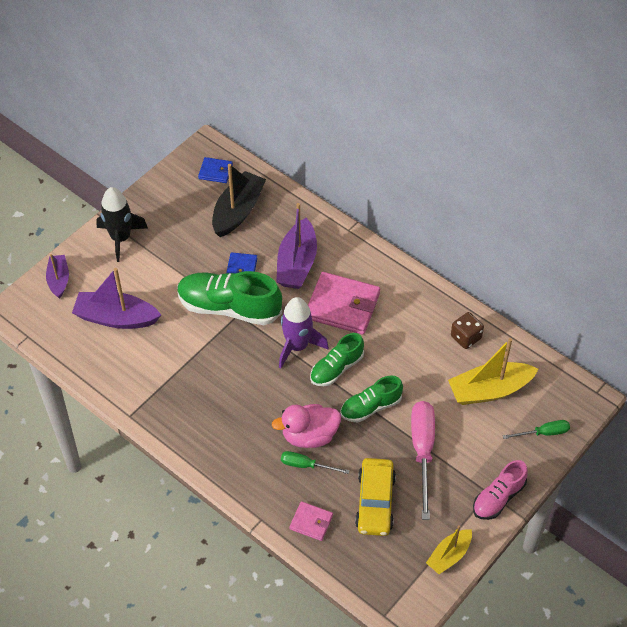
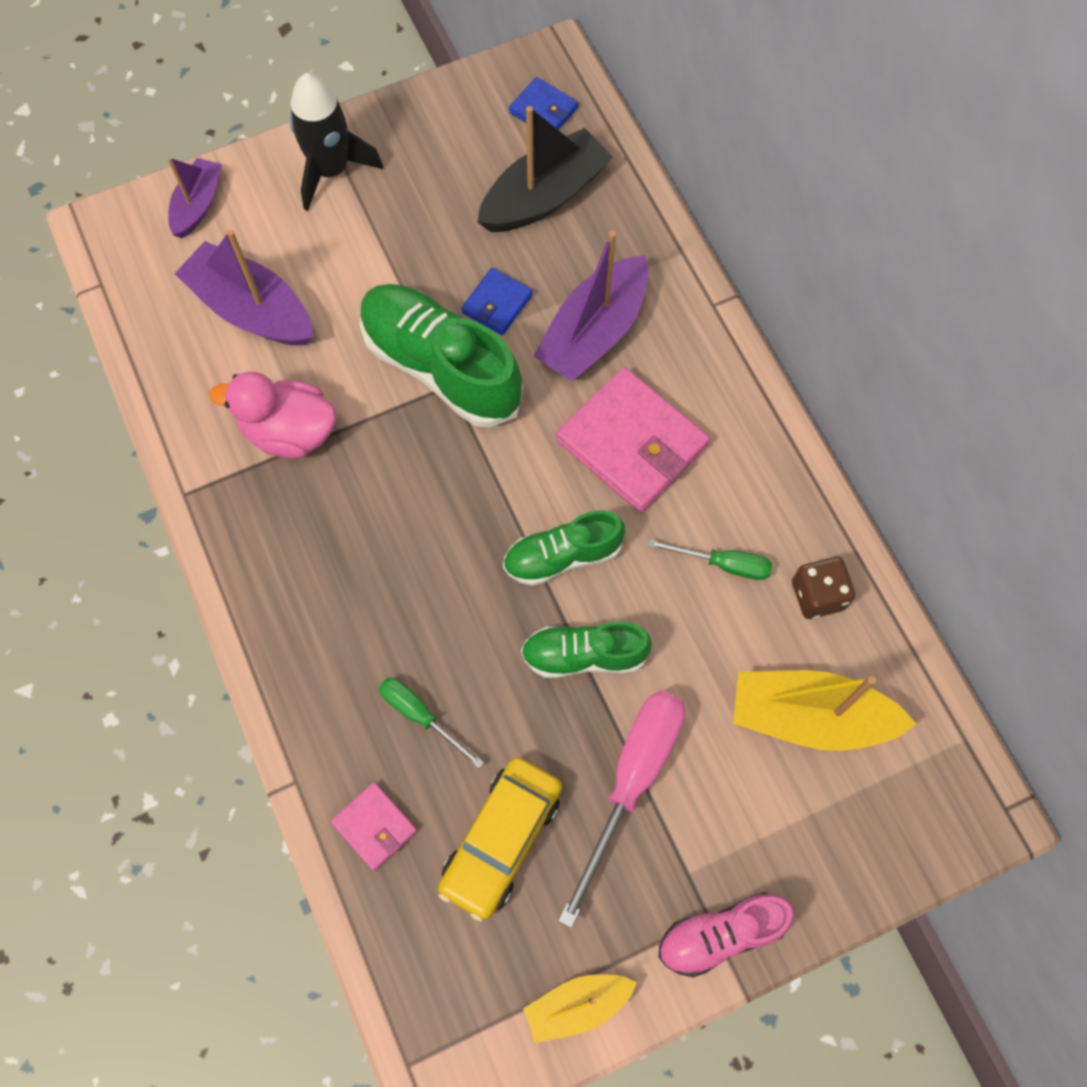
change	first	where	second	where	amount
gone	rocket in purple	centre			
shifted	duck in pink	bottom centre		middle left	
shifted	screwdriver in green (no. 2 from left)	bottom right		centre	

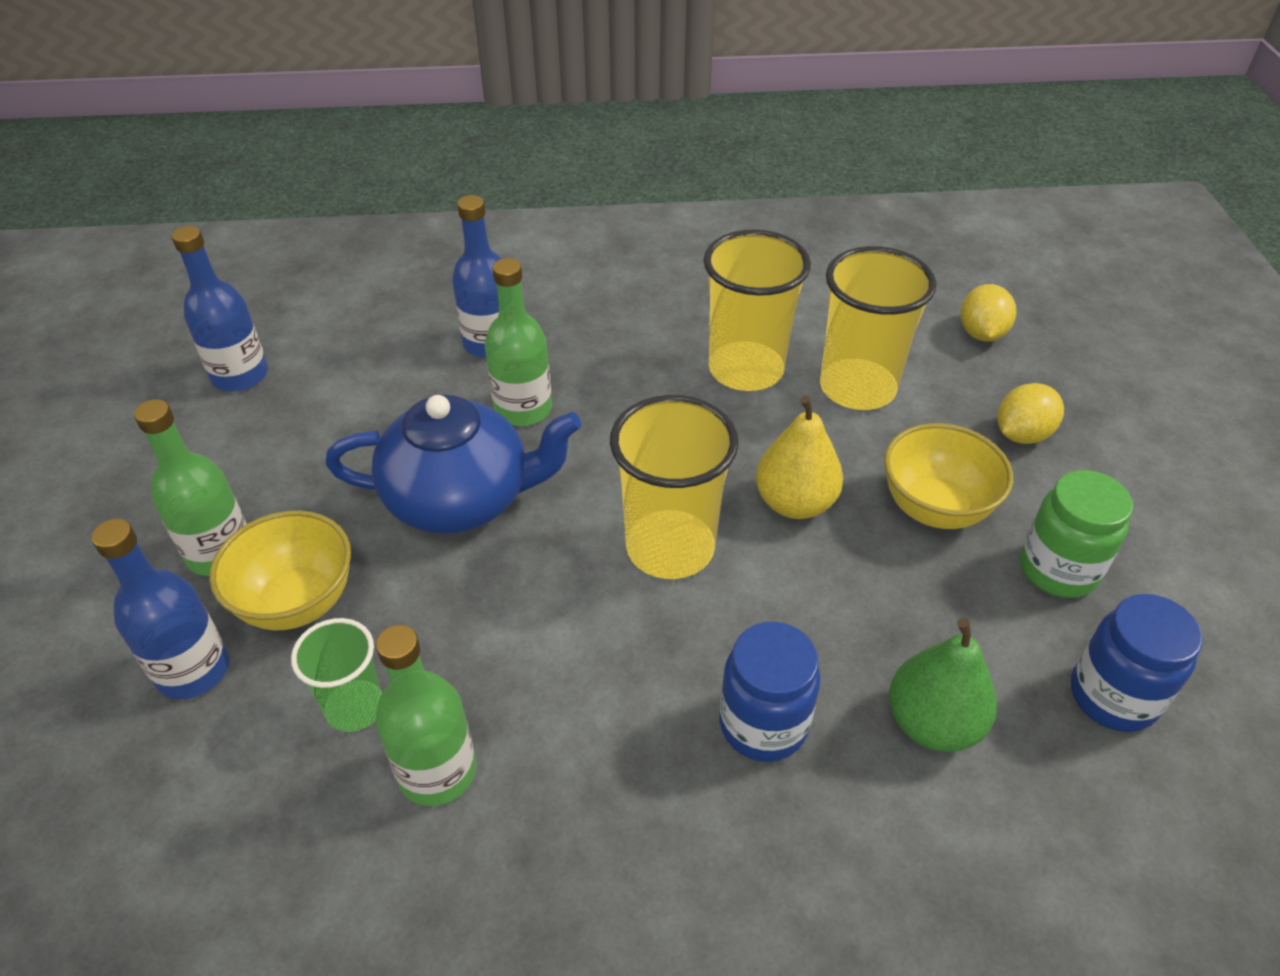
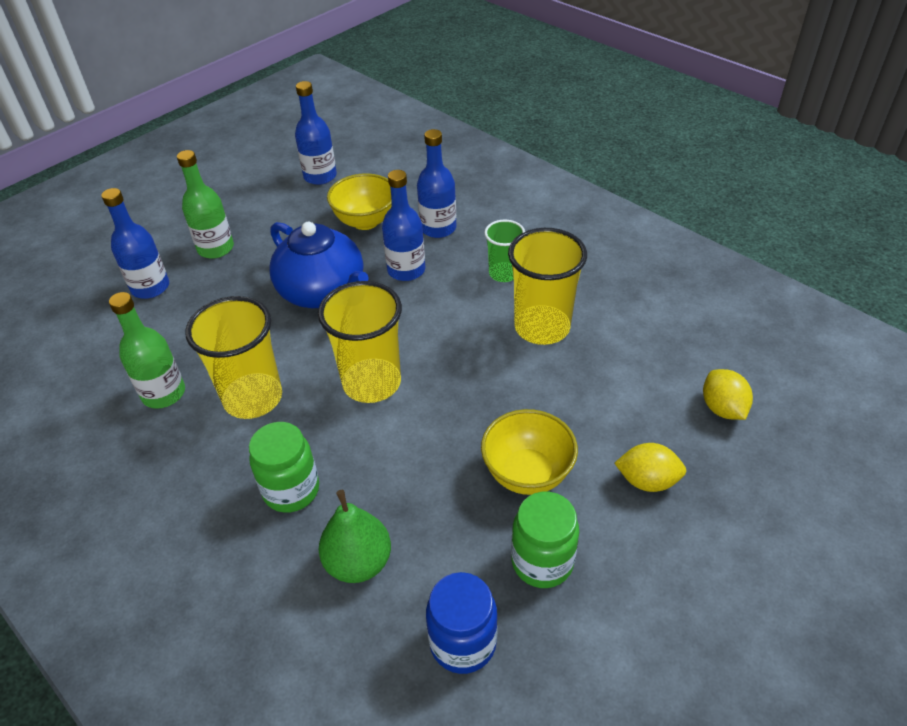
change	first	where	second	where	amount
shifted	cup in yellow (no. 3 from left in the first image)	middle right	cup in yellow (no. 1 from left)	middle left	
repainted	bottle in green (no. 3 from left)	centre	bottle in blue (no. 3 from left)	top centre	
rotated	lemon in yellow (no. 1 from left in the first image)	top right	lemon in yellow (no. 2 from left)	middle right	75 degrees counterclockwise
gone	pear in yellow	centre			
shifted	bowl in yellow (no. 1 from left)	middle left		top centre	
shifted	cup in green	bottom left		centre	
repainted	jar in blue (no. 1 from left)	bottom centre	jar in green (no. 1 from left)	middle left	

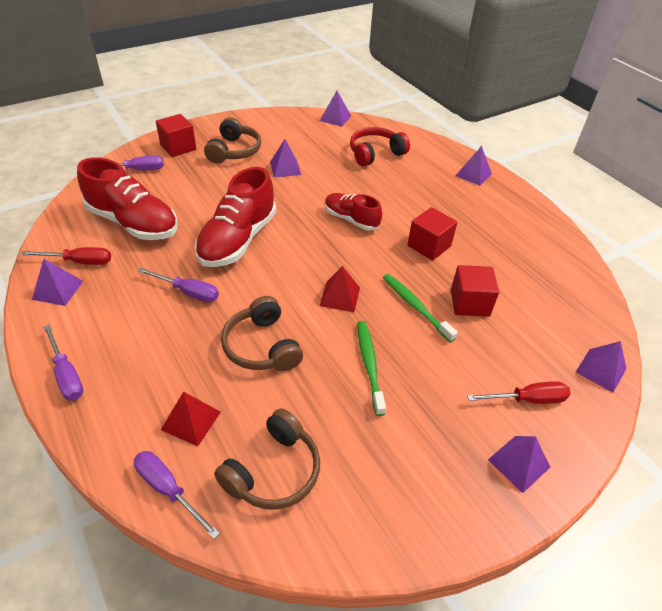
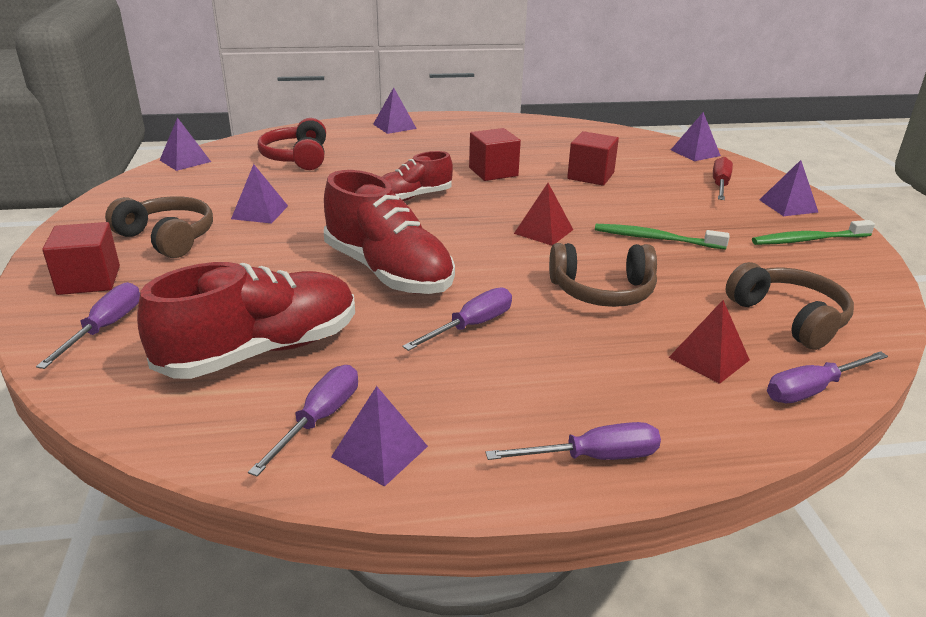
change	first	where	second	where	amount
repainted	screwdriver in red (no. 1 from left)	middle left	screwdriver in purple (no. 2 from left)	bottom left	
shifted	toothbrush in green (no. 2 from left)	centre		middle right	

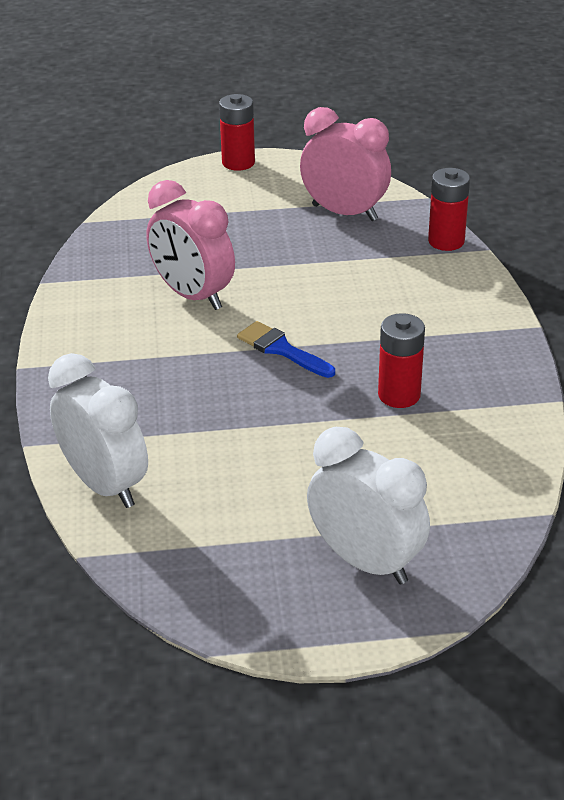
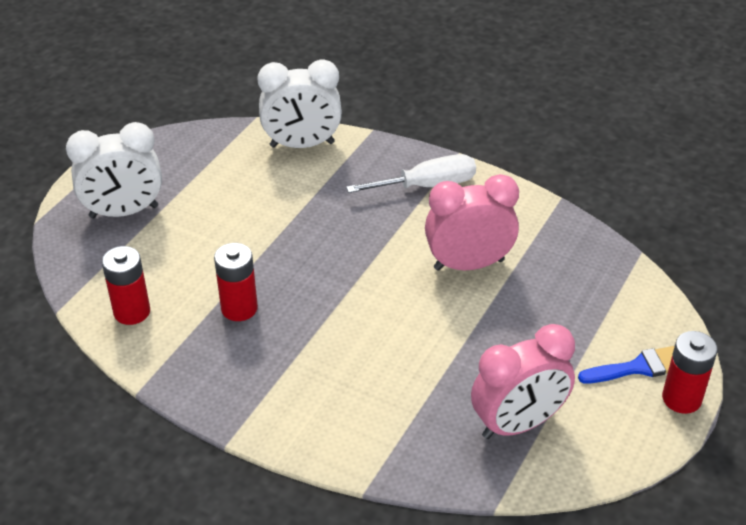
change	first	where	second	where	amount
shifted	battery in red (no. 3 from left in the first image)	top right	battery in red (no. 1 from left)	middle left	
shifted	brush in blue	centre		bottom right	
new			screwdriver in white	top centre	

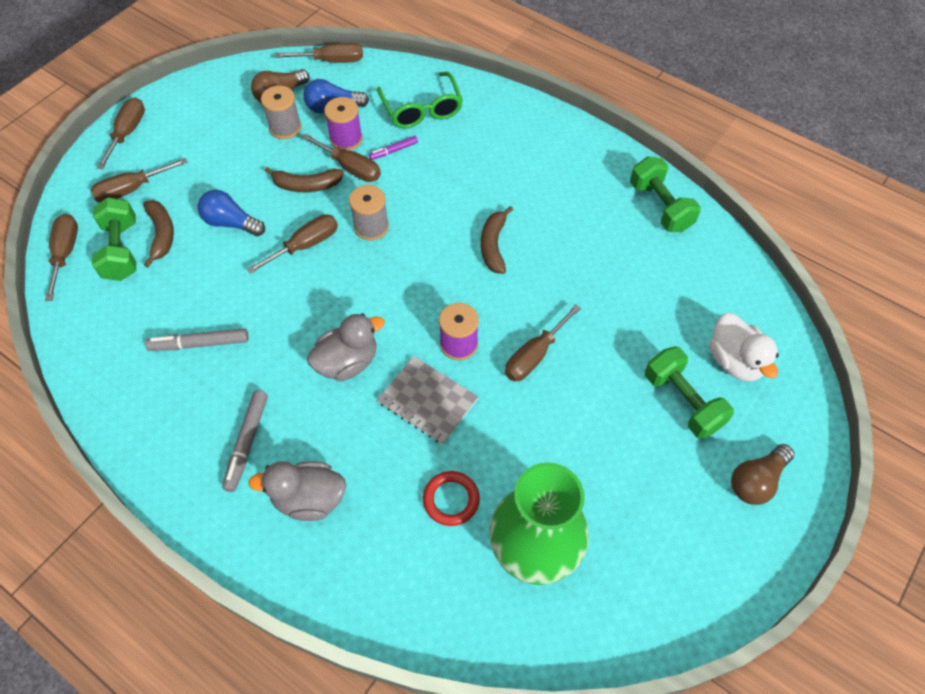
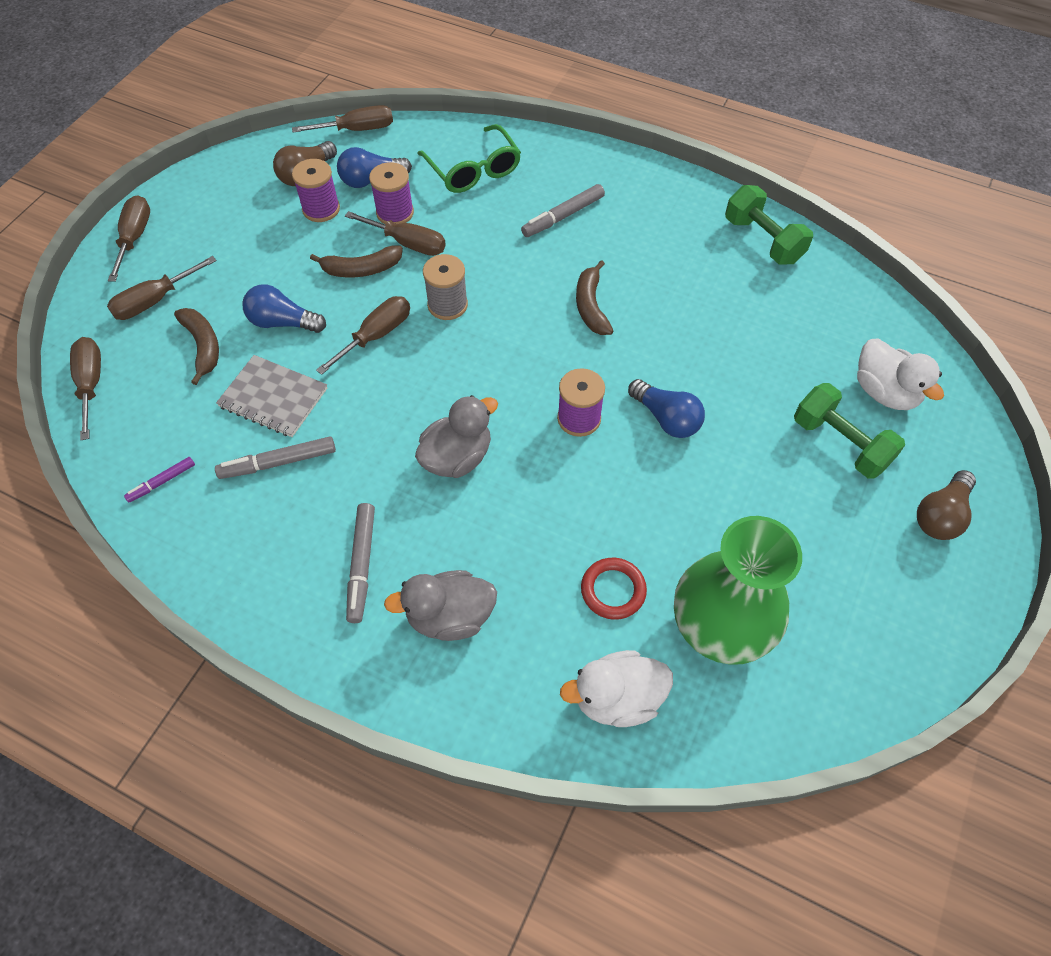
change	first	where	second	where	amount
repainted	spool in grey (no. 1 from left)	top left	spool in purple (no. 1 from left)	top left	
shifted	marker in purple	top centre		middle left	
gone	dumbbell in green (no. 1 from left)	middle left			
swapped	screwdriver in brown (no. 7 from left)	centre	light bulb in blue (no. 3 from left)	centre	
shifted	notebook in grey	centre		middle left	
new			marker in grey (no. 3 from left)	top centre	
new			duck in white (no. 1 from left)	bottom centre	

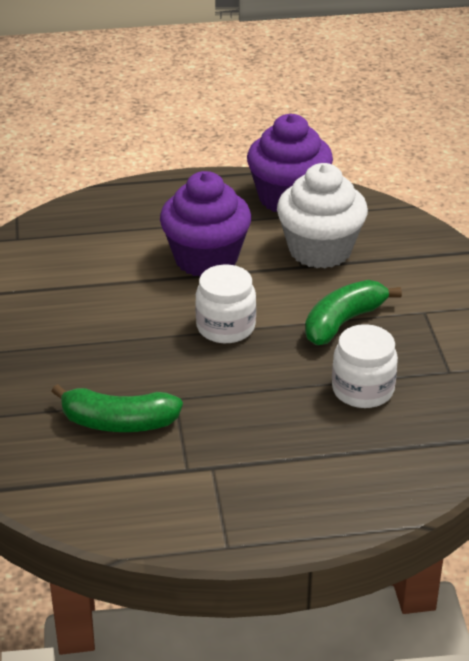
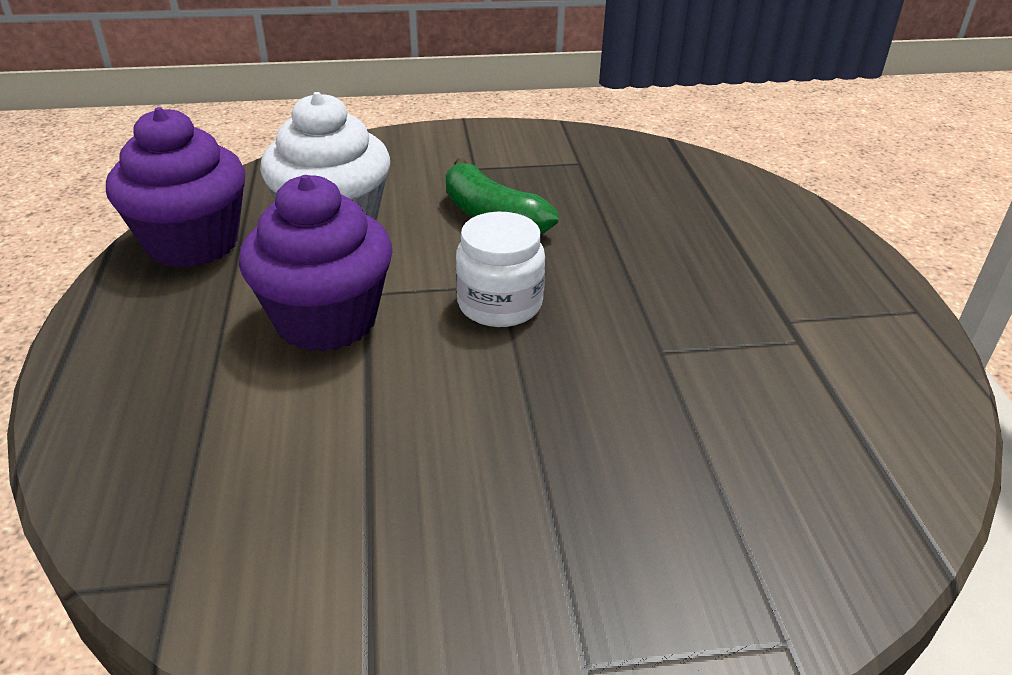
change	first	where	second	where	amount
gone	jar in white (no. 2 from left)	middle right			
gone	banana in green (no. 1 from left)	middle left			

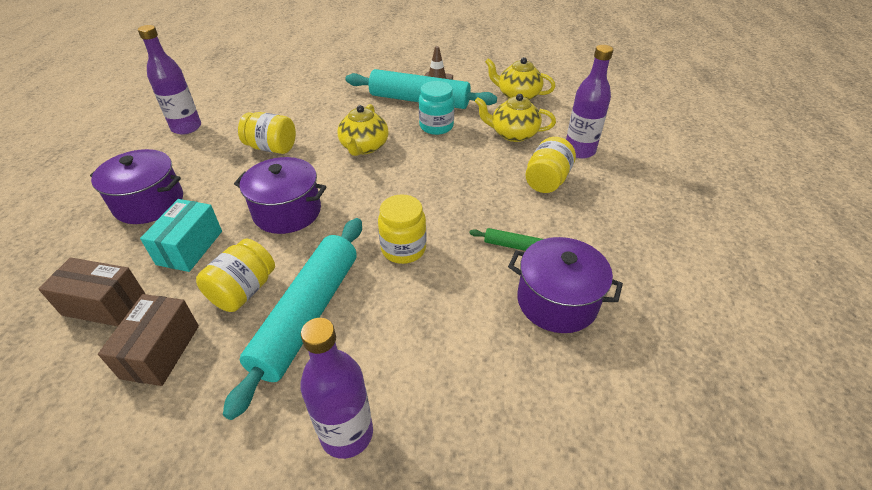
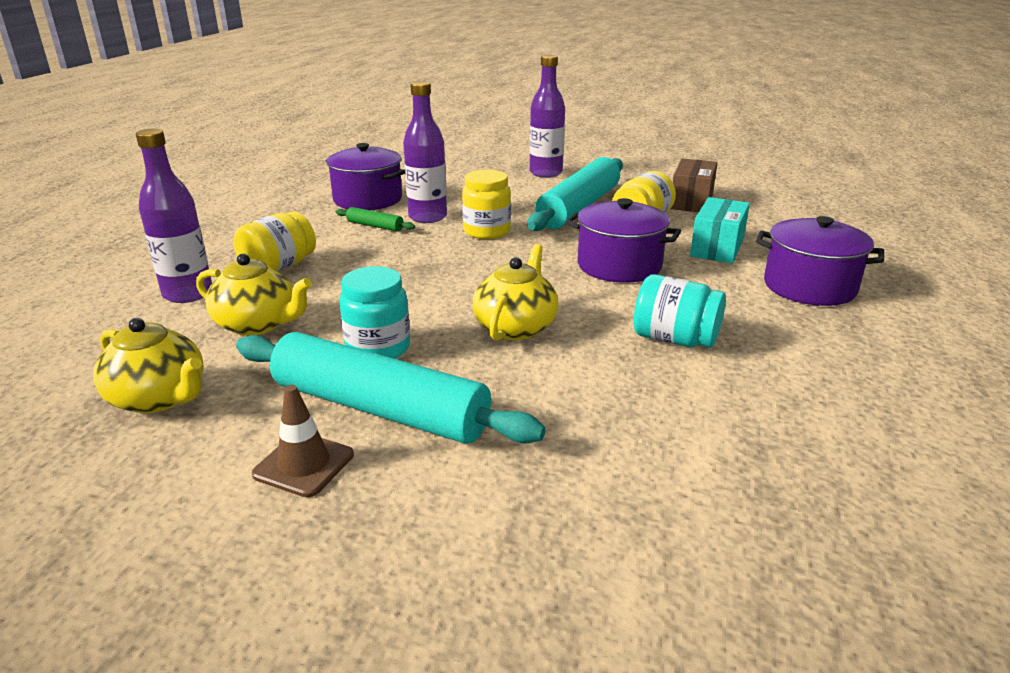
change	first	where	second	where	amount
shifted	bottle in purple (no. 1 from left in the first image)	top left	bottle in purple (no. 2 from left)	top centre	
repainted	jar in yellow (no. 2 from left)	top left	jar in turquoise (no. 2 from left)	middle right	
gone	box in brown (no. 1 from left)	middle left			

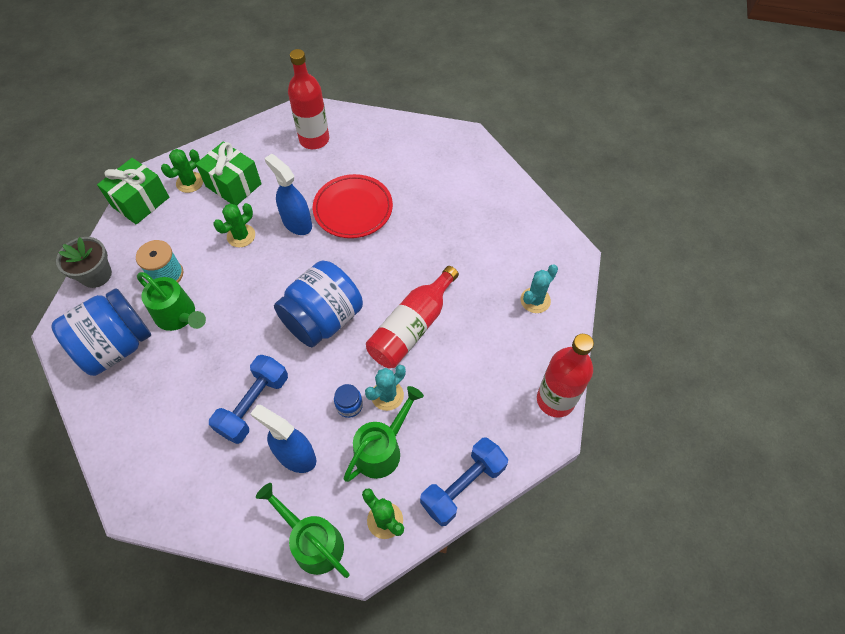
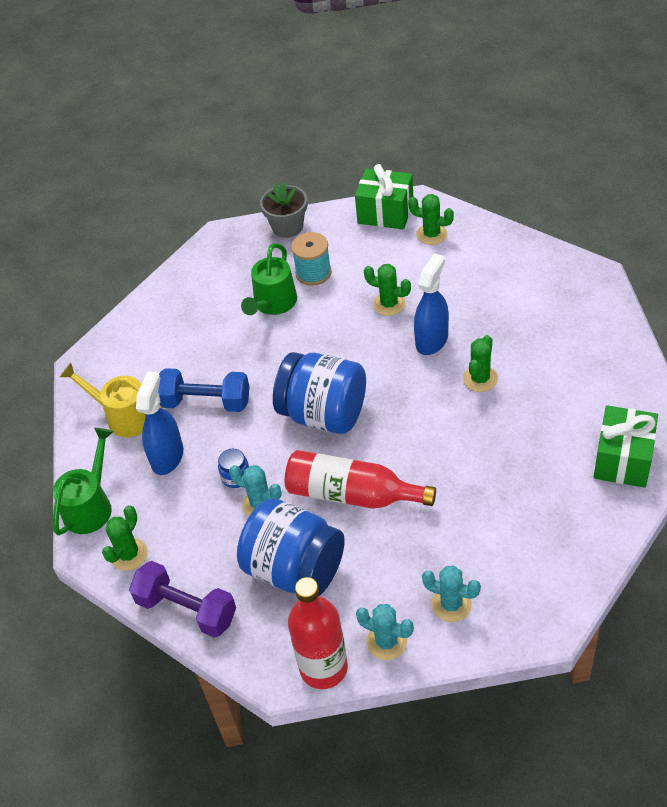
change	first	where	second	where	amount
gone	bottle in red (no. 1 from left)	top centre			
shifted	gift in green (no. 2 from left)	top left		middle right	
swapped	plate in red	top centre	cactus in green (no. 4 from left)	middle right	
shifted	jar in blue (no. 1 from left in the first image)	middle left	jar in blue (no. 2 from left)	bottom centre	
gone	watering can in green (no. 3 from left)	bottom centre			
repainted	dumbbell in blue (no. 2 from left)	bottom centre	dumbbell in purple	bottom left	
new			watering can in yellow	middle left	
new			cactus in turquoise (no. 2 from left)	bottom centre	

